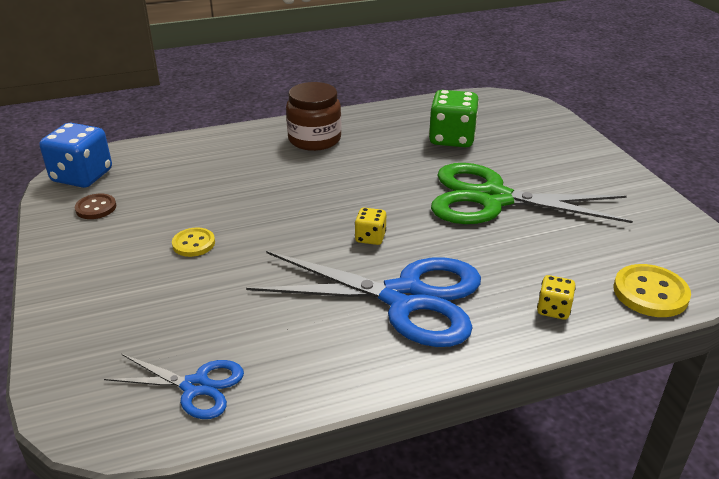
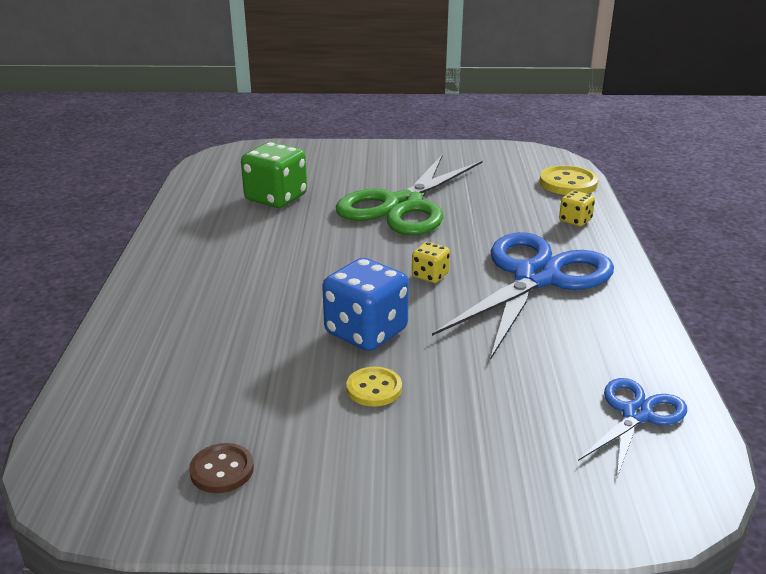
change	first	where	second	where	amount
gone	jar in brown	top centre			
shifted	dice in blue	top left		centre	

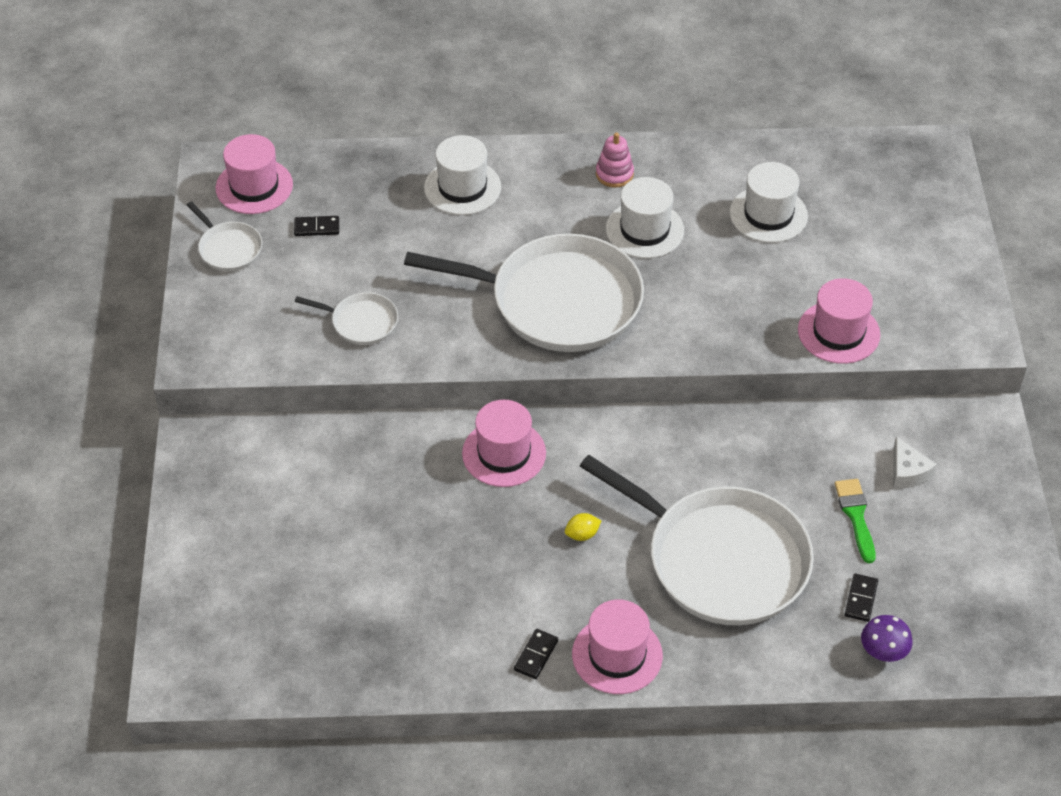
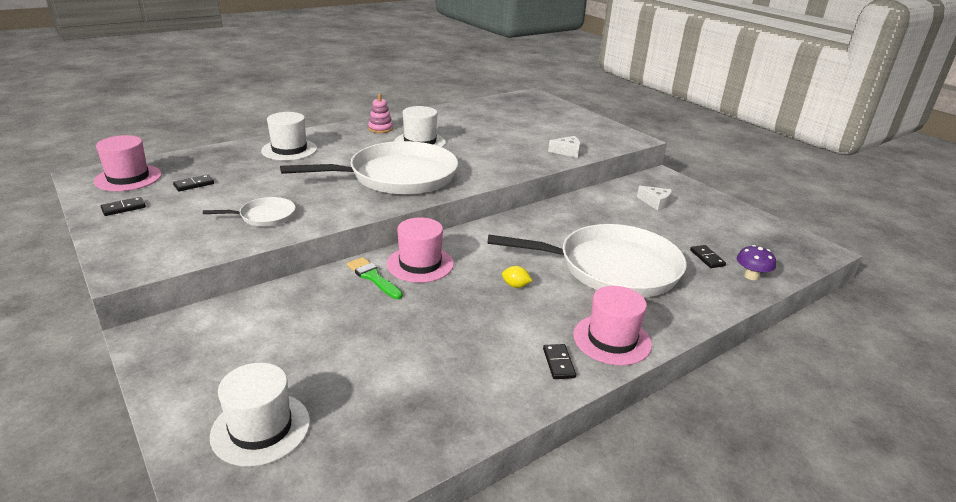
change	first	where	second	where	amount
shifted	hat in white (no. 3 from left in the first image)	top right	hat in white (no. 1 from left)	bottom left	
swapped	pan in white (no. 1 from left)	top left	domino in black (no. 1 from left)	middle left	
swapped	hat in pink (no. 4 from left)	middle right	cheese in white (no. 1 from left)	top centre	
shifted	brush in green	middle right		centre	
rotated	lemon in yellow	centre		centre	75 degrees clockwise

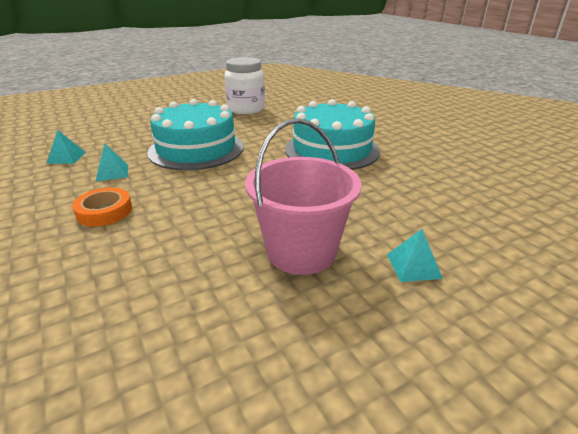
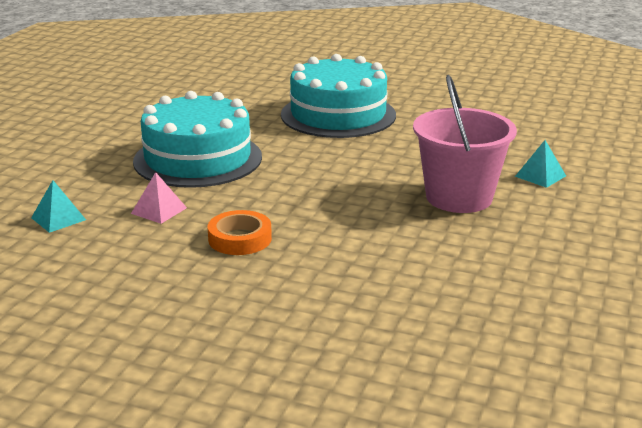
change	first	where	second	where	amount
gone	jar in white	top centre			
repainted	pyramid in turquoise (no. 2 from left)	middle left	pyramid in pink	middle left	

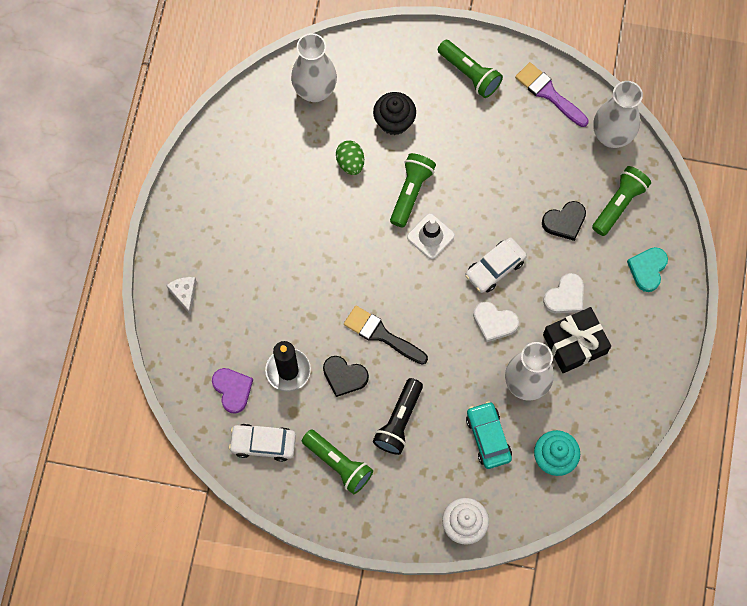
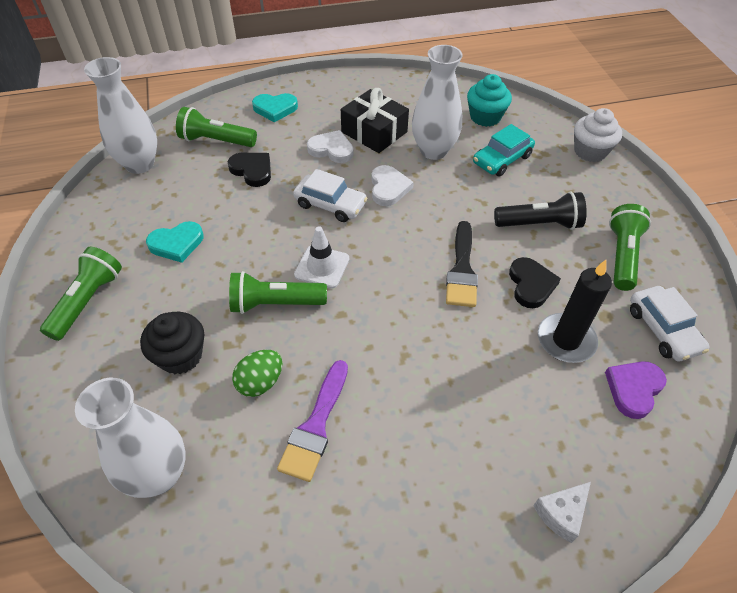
change	first	where	second	where	amount
shifted	brush in purple	top right		bottom centre	
new			heart in turquoise (no. 1 from left)	middle left	

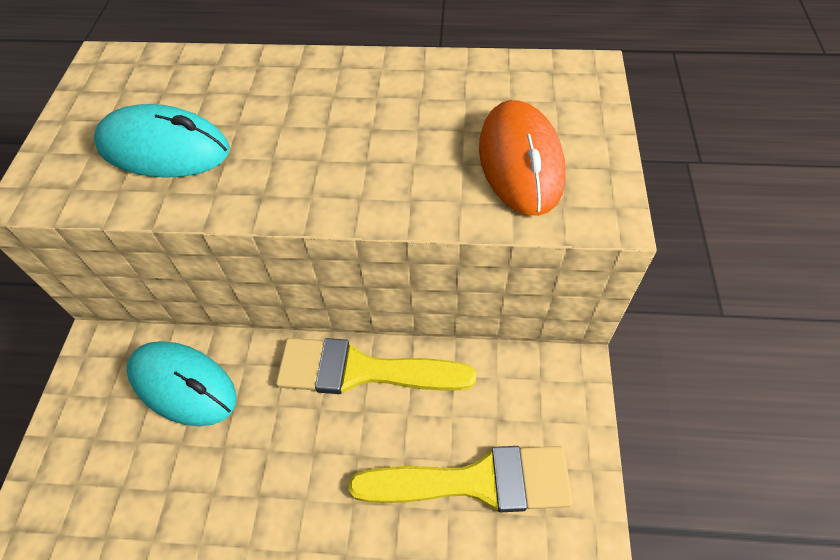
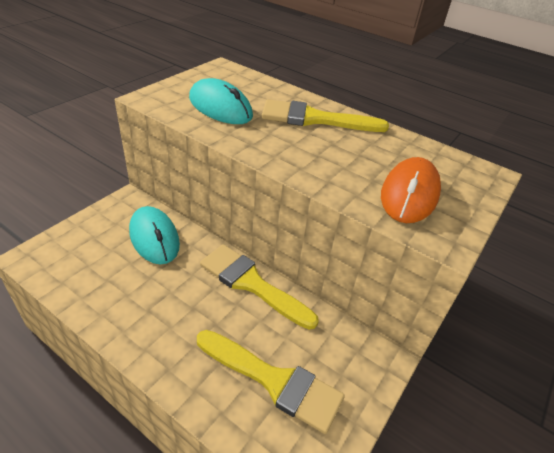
change	first	where	second	where	amount
new			brush in yellow (no. 3 from left)	top centre	

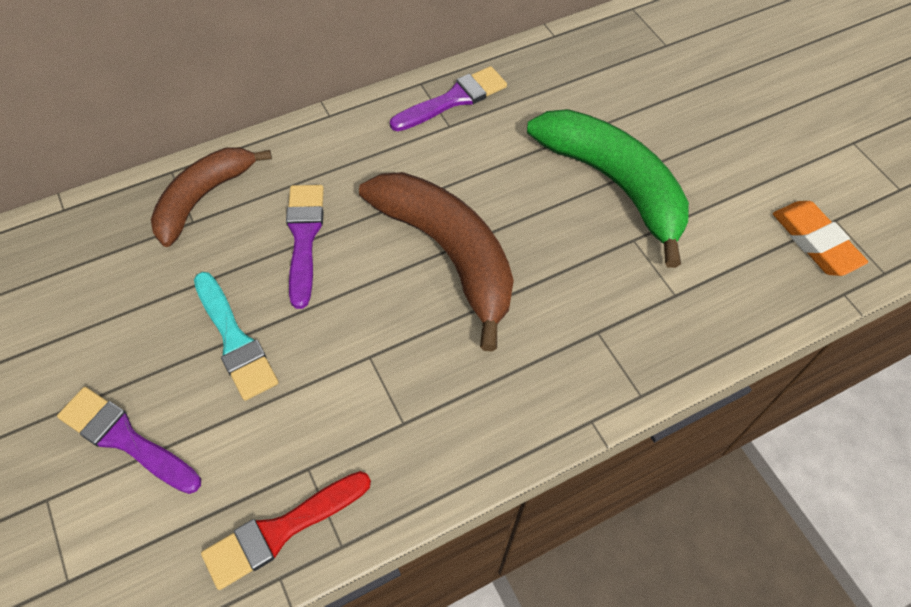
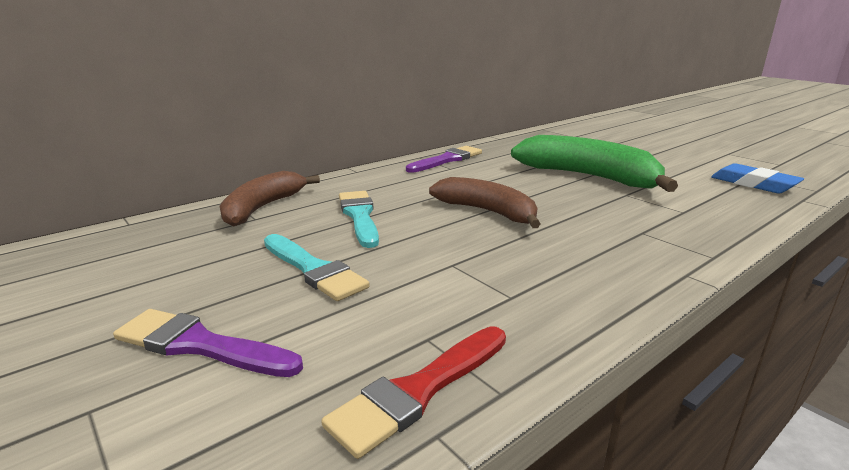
change	first	where	second	where	amount
scaled	banana in brown (no. 2 from left)	centre		centre	x0.67
repainted	brush in purple (no. 2 from left)	centre	brush in turquoise (no. 2 from left)	centre	
repainted	eraser in orange	middle right	eraser in blue	middle right	

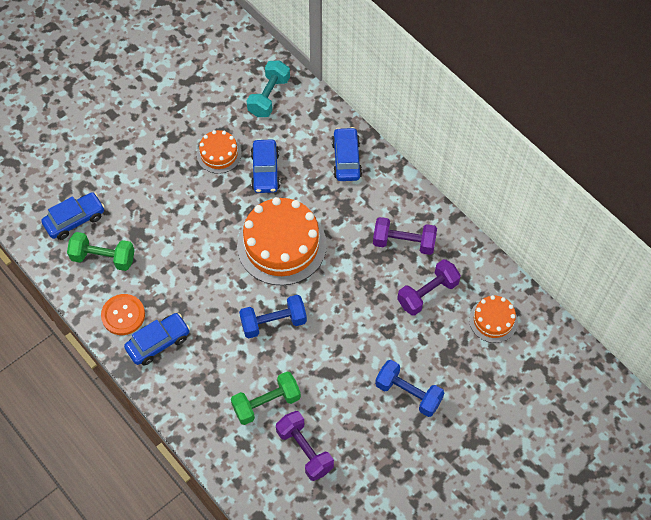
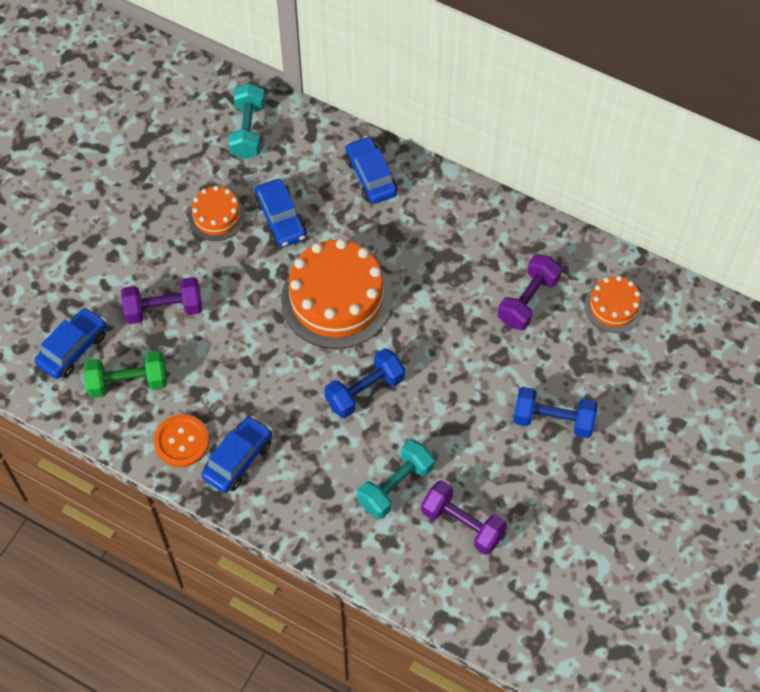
change	first	where	second	where	amount
shifted	dumbbell in purple (no. 2 from left in the first image)	centre	dumbbell in purple (no. 1 from left)	middle left	
repainted	dumbbell in green (no. 2 from left)	bottom centre	dumbbell in turquoise (no. 2 from left)	bottom centre	

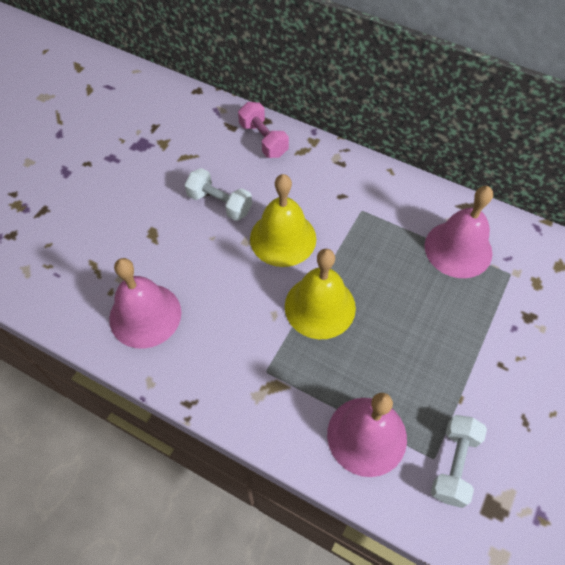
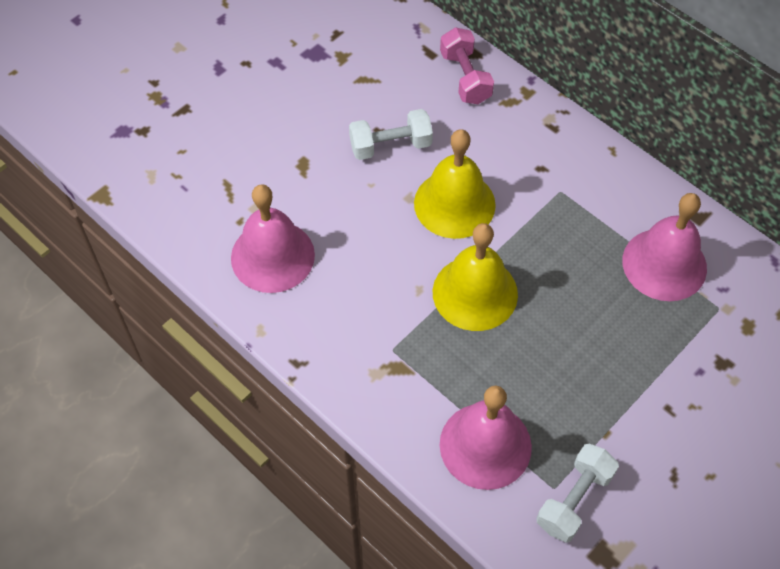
change	first	where	second	where	amount
rotated	dumbbell in white (no. 1 from left)	centre		top centre	60 degrees counterclockwise

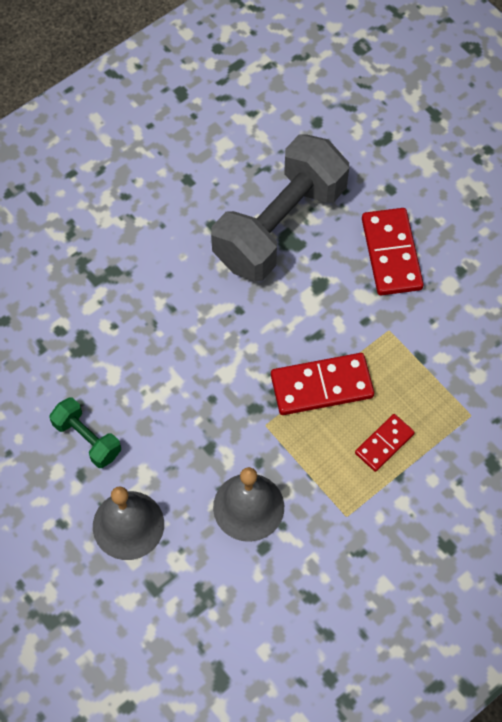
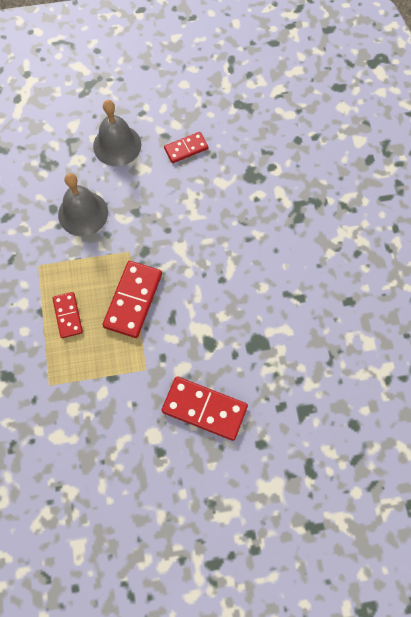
change	first	where	second	where	amount
gone	dumbbell in grey	top centre			
swapped	dumbbell in green	middle left	domino in red (no. 3 from left)	top centre	

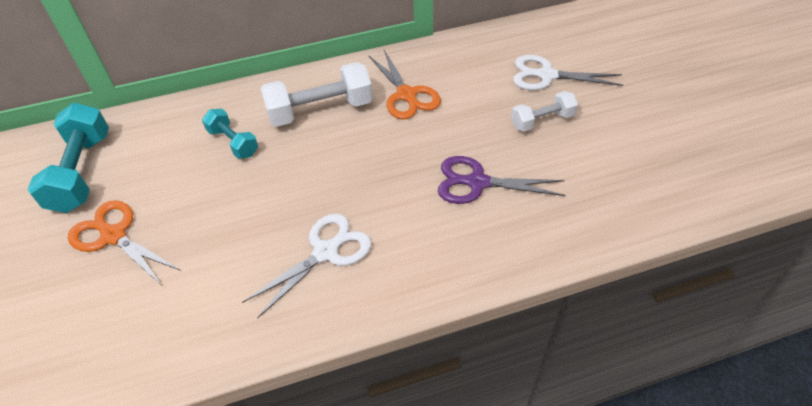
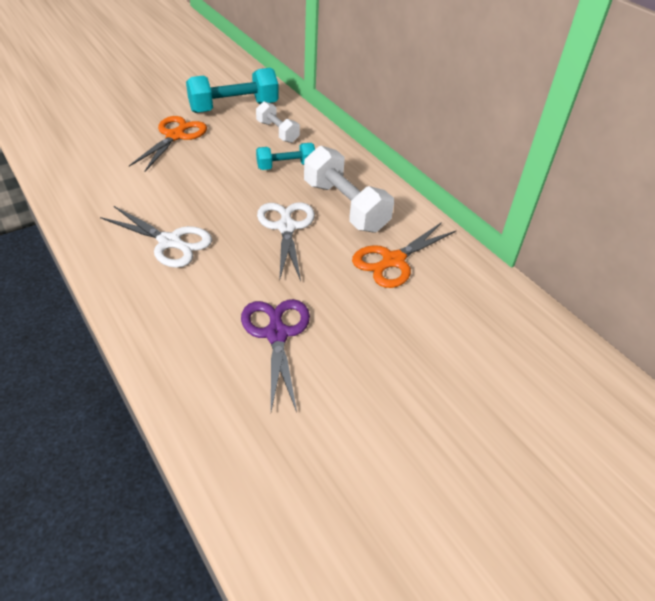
change	first	where	second	where	amount
shifted	scissors in white (no. 2 from left)	top right		centre	
shifted	dumbbell in white (no. 2 from left in the first image)	top right	dumbbell in white (no. 1 from left)	top centre	
rotated	dumbbell in turquoise (no. 2 from left)	top left		top centre	45 degrees clockwise

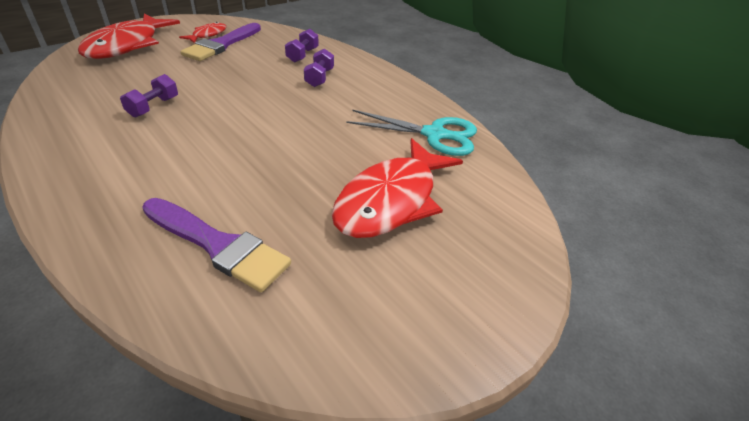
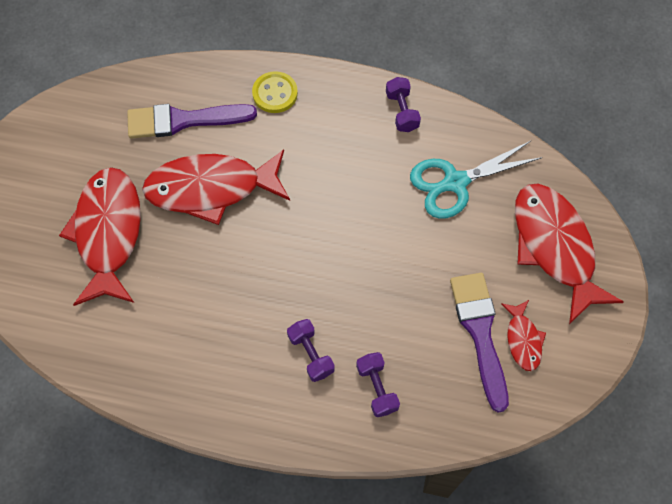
change	first	where	second	where	amount
shifted	dumbbell in purple (no. 1 from left in the first image)	top left	dumbbell in purple (no. 3 from left)	top centre	
shifted	scissors in turquoise	top centre		middle right	
new			button in yellow	top centre	
new			fish in red (no. 2 from left)	middle left	

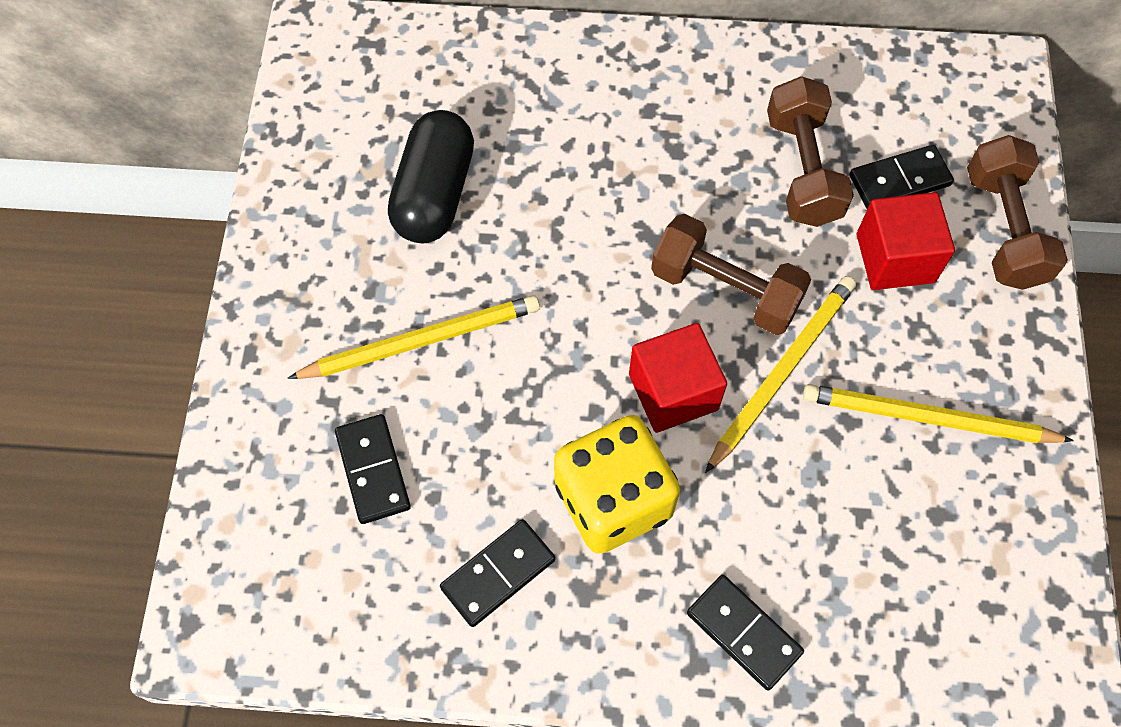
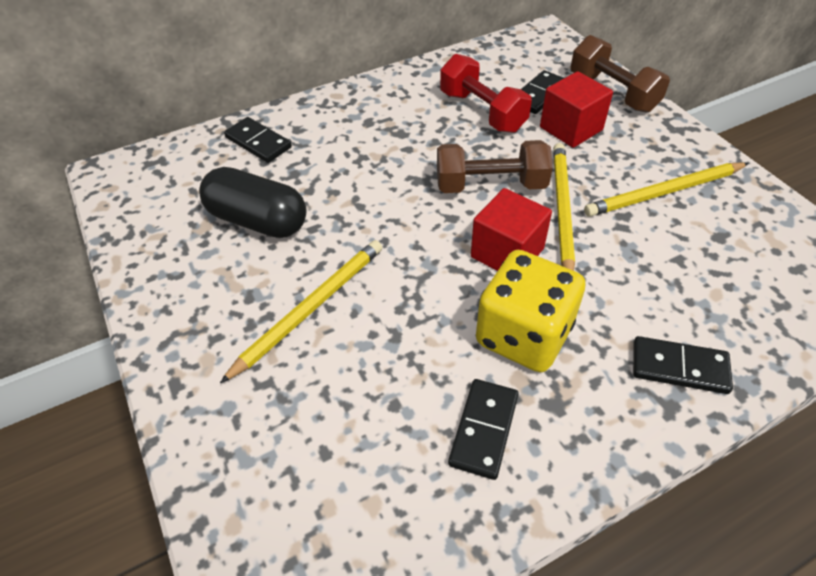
change	first	where	second	where	amount
repainted	dumbbell in brown (no. 2 from left)	top right	dumbbell in red	top centre	
rotated	capsule in black	top centre		middle left	45 degrees counterclockwise
shifted	domino in black (no. 1 from left)	middle left		top left	

